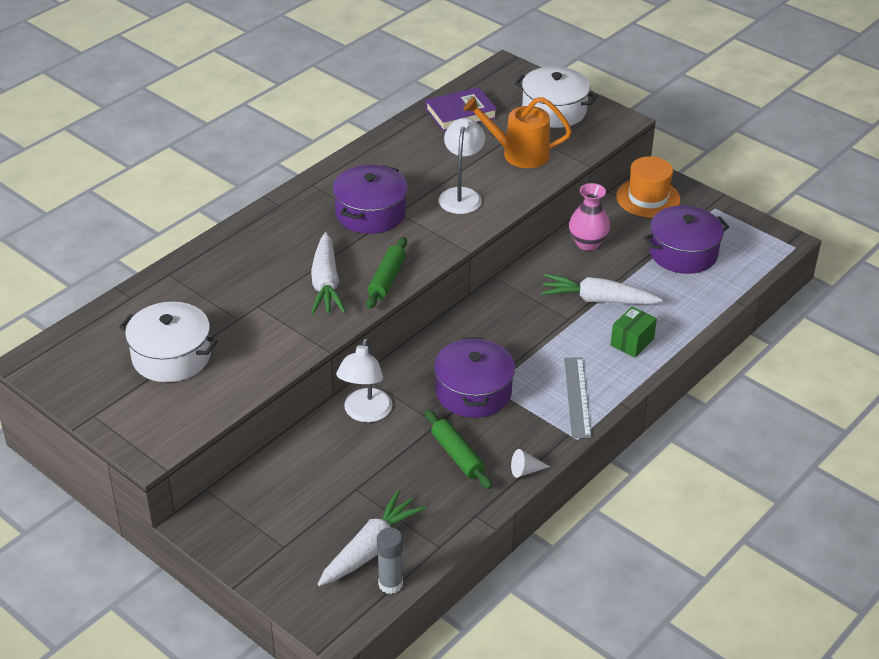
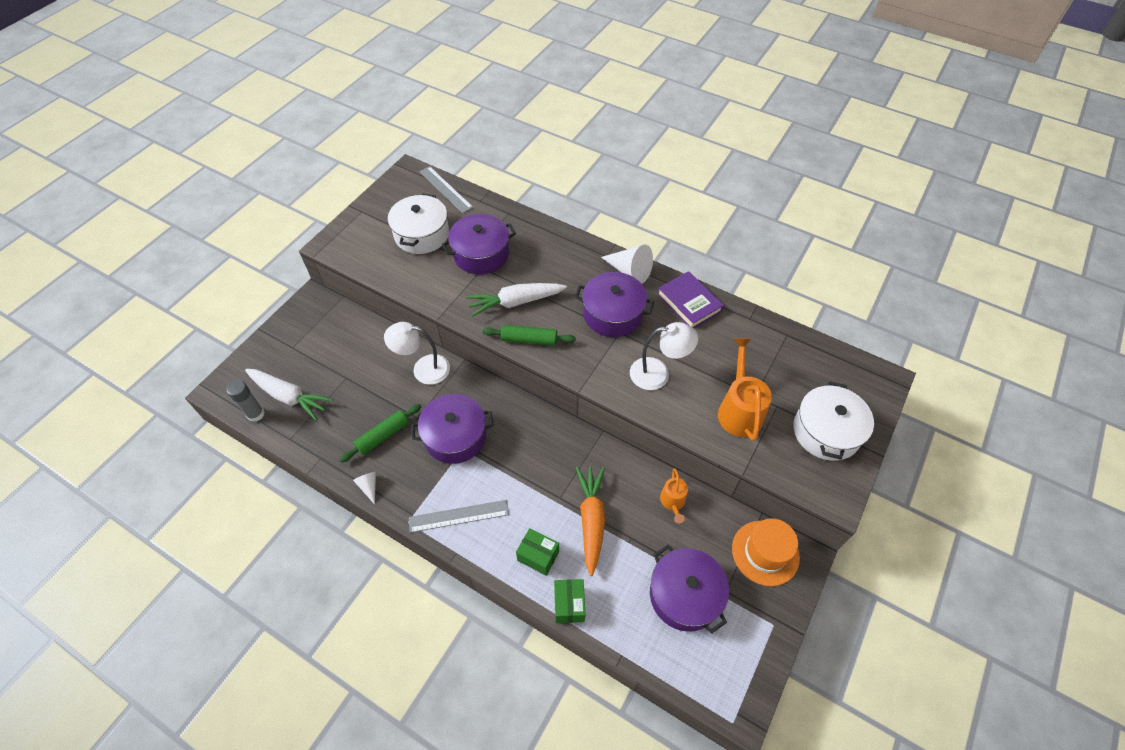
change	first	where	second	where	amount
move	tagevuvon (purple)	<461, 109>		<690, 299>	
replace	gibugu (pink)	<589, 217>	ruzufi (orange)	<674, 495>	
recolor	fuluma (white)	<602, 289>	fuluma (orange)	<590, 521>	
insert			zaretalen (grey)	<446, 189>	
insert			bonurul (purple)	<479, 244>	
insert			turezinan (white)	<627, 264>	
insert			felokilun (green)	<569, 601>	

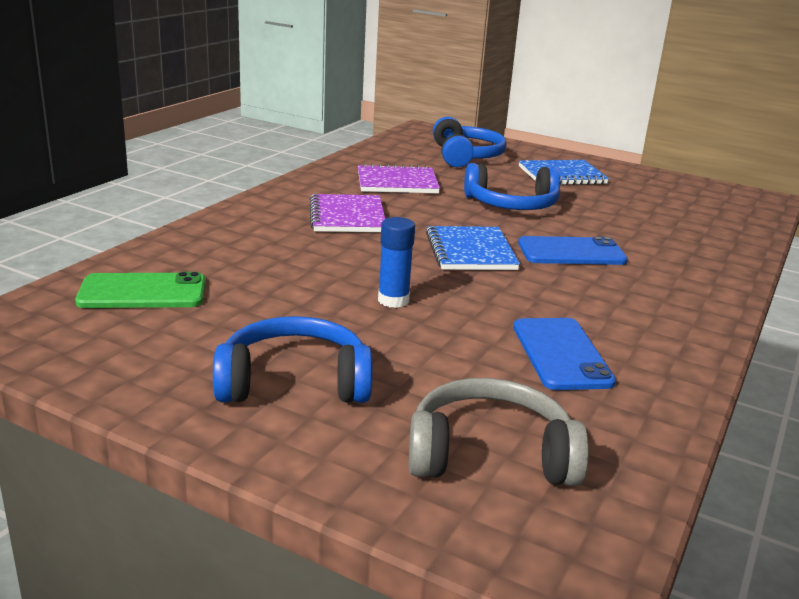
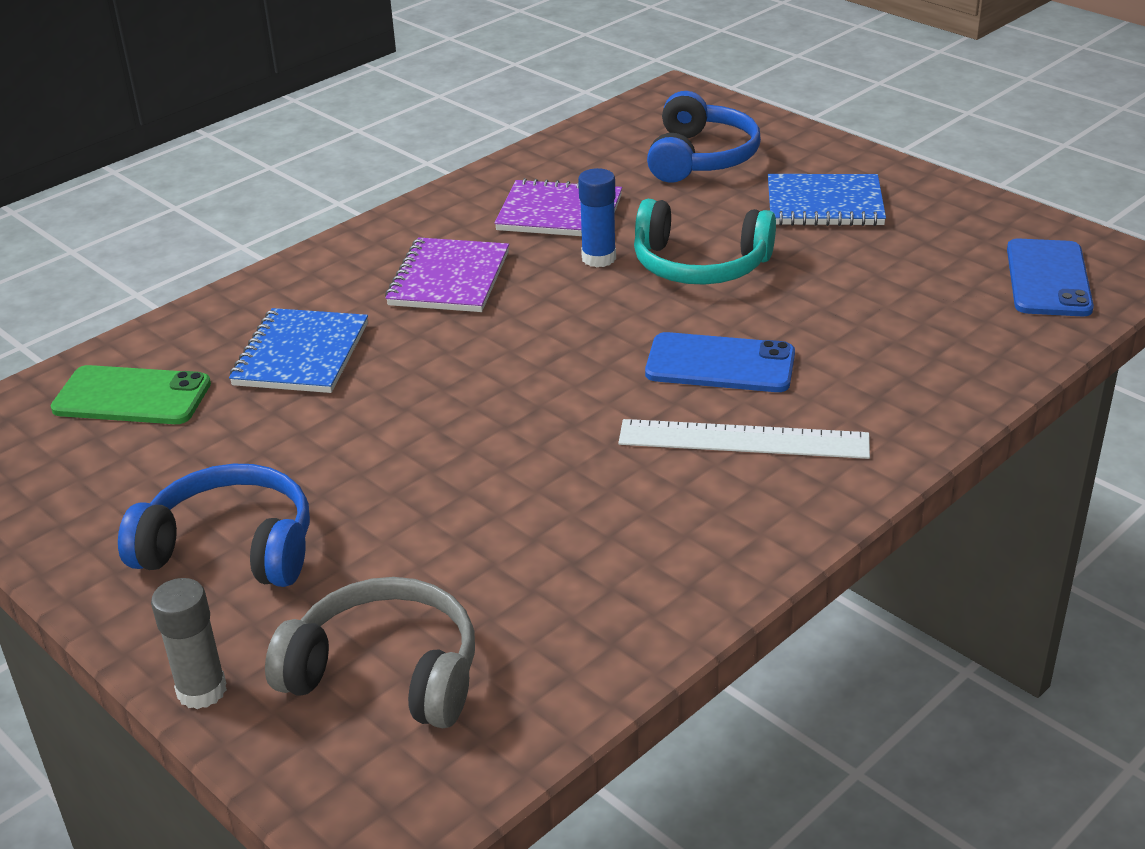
change	first	where	second	where	amount
recolor	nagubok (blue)	<512, 186>	nagubok (turquoise)	<705, 242>	
move	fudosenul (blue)	<396, 262>		<597, 217>	
move	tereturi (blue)	<473, 248>		<298, 350>	
move	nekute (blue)	<564, 354>		<1050, 277>	
insert			zaretalen (white)	<744, 439>	
insert			fudosenul (grey)	<189, 643>	

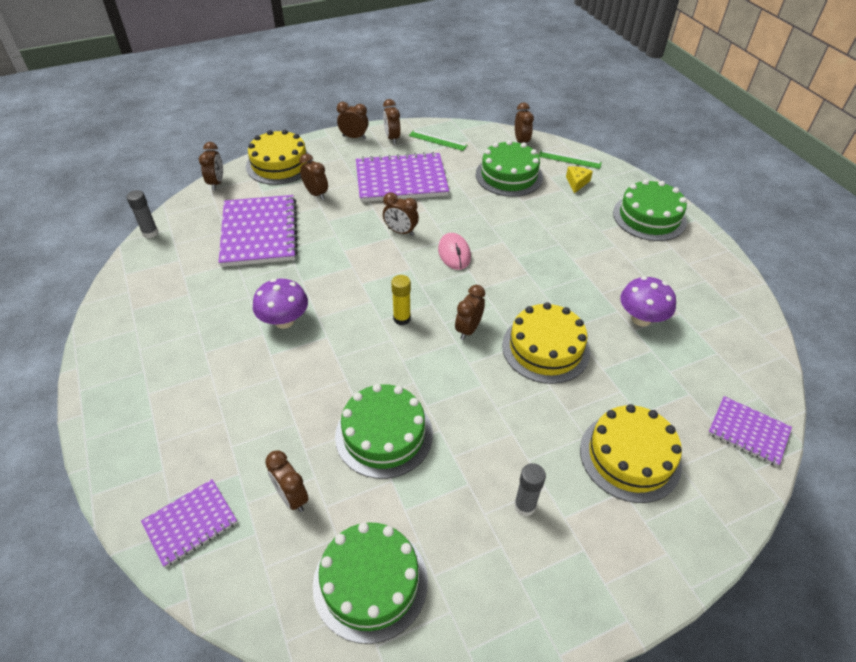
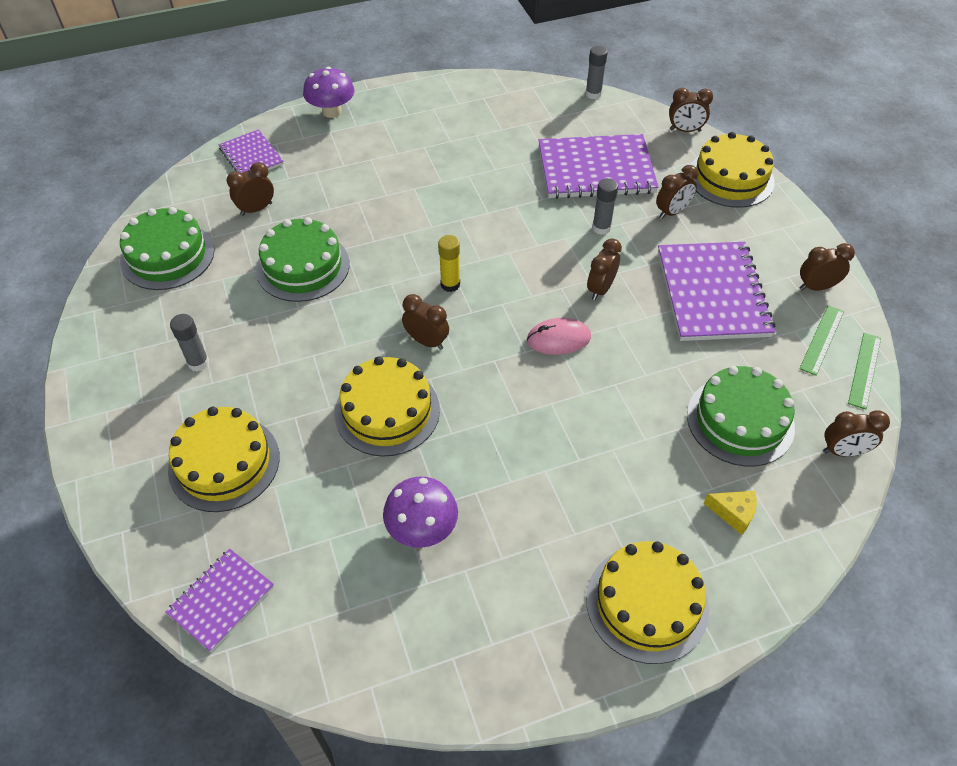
change	first	where	second	where	amount
delete	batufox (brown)	<352, 120>			
move	zaretalen (green)	<570, 159>		<864, 371>	
recolor	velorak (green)	<650, 210>	velorak (yellow)	<647, 602>	
move	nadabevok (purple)	<280, 304>		<329, 92>	
insert			fudosenul (grey)	<605, 206>	

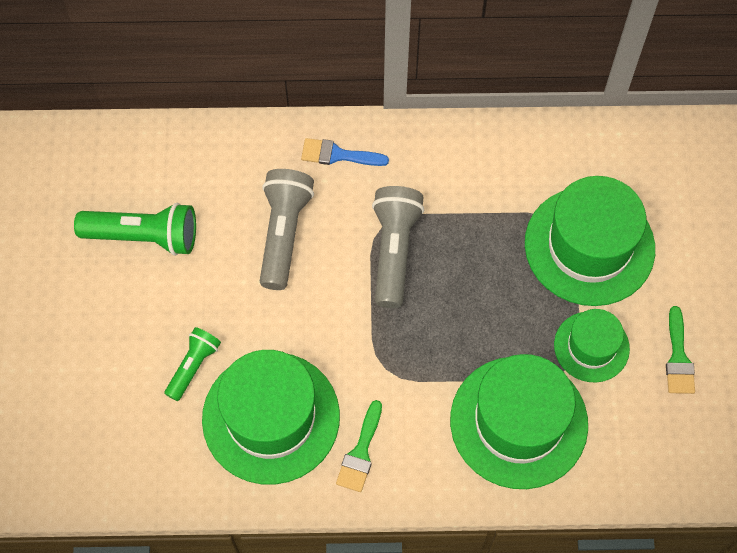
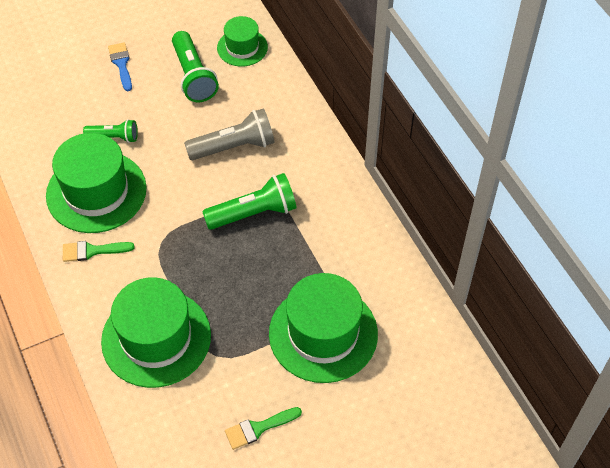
change	first	where	second	where	amount
move	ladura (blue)	<345, 152>		<120, 66>	
recolor	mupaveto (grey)	<398, 247>	mupaveto (green)	<249, 201>	
move	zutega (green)	<592, 345>		<242, 41>	

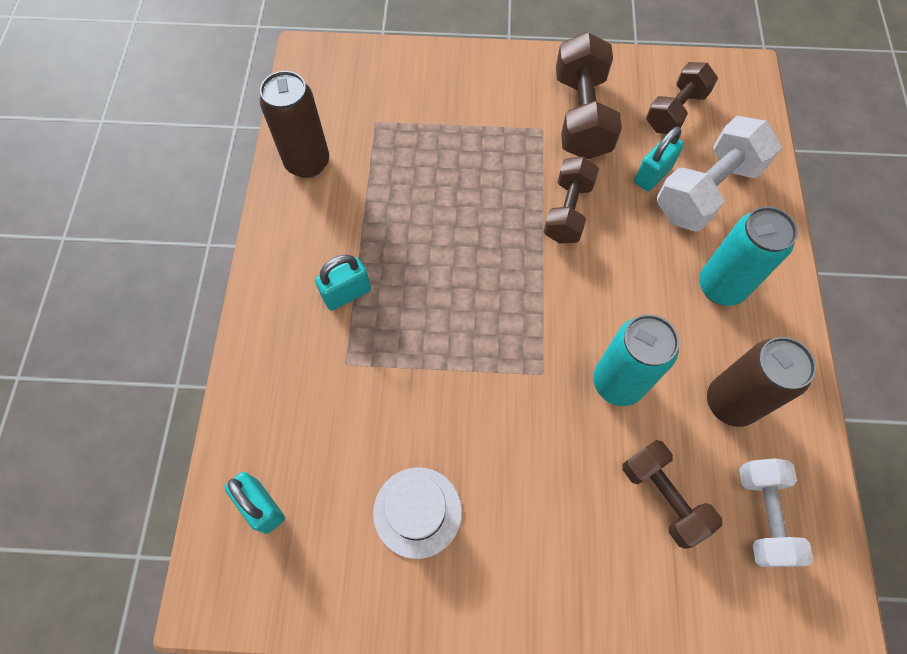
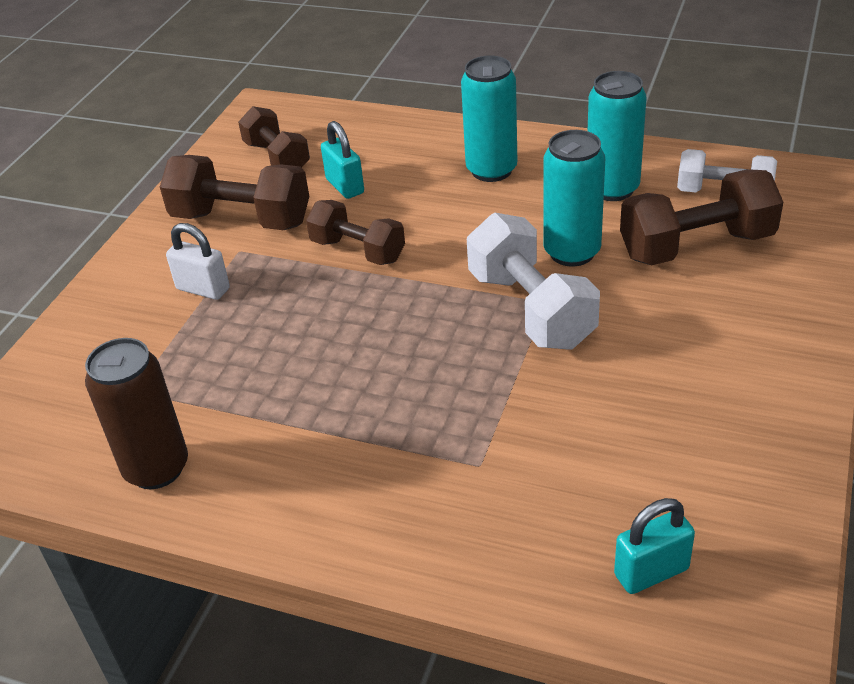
change	first	where	second	where	amount
move	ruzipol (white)	<719, 174>		<533, 281>	
delete	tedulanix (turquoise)	<343, 282>			
recolor	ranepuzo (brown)	<761, 382>	ranepuzo (turquoise)	<617, 136>	
resize	ruzipol (brown)	<672, 494>		<701, 217>	x1.50
delete	zutega (white)	<417, 513>			
insert			tedulanix (white)	<198, 261>	

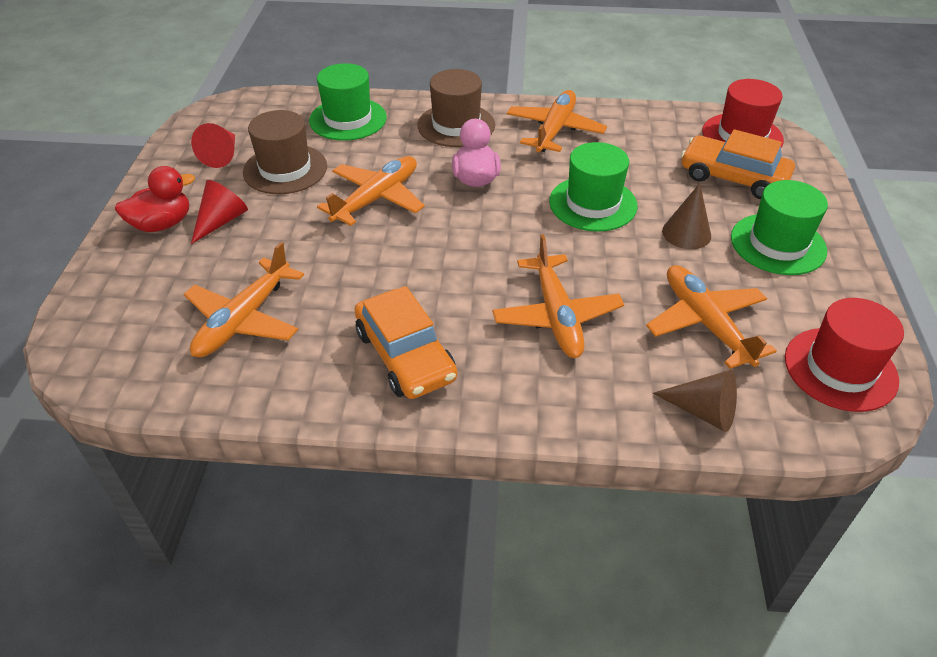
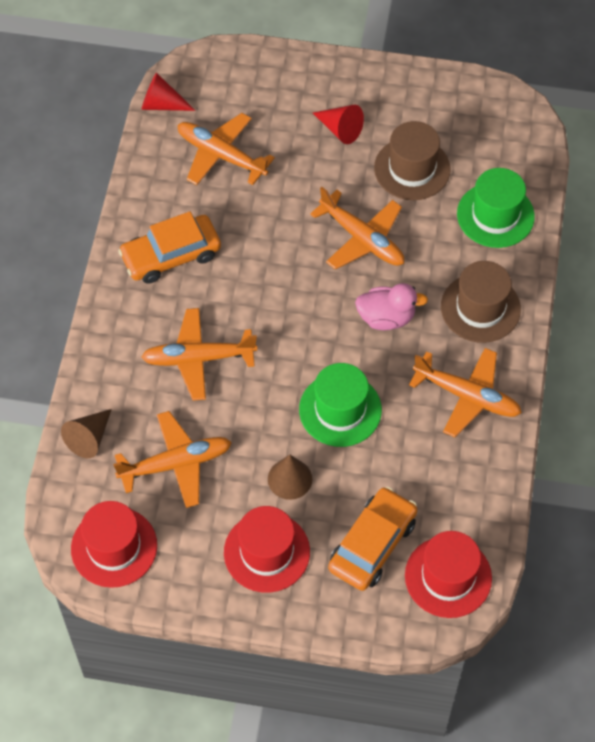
change	first	where	second	where	amount
move	turezinan (red)	<213, 145>		<169, 91>	
delete	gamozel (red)	<155, 199>			
recolor	zutega (green)	<779, 227>	zutega (red)	<267, 549>	

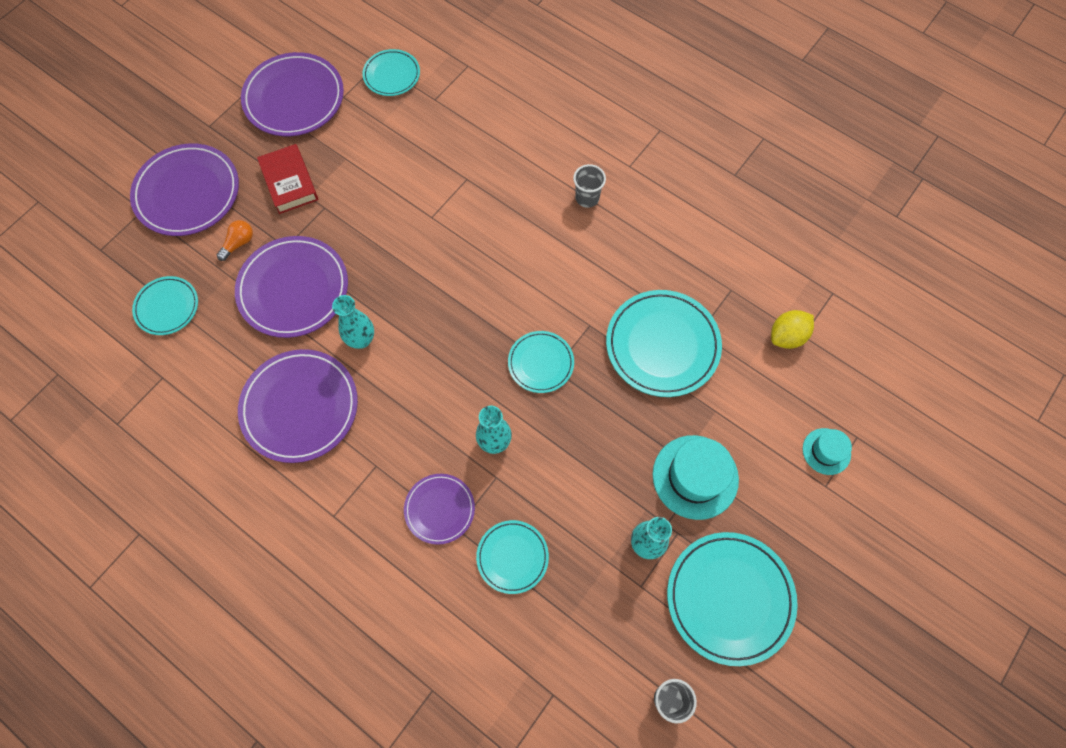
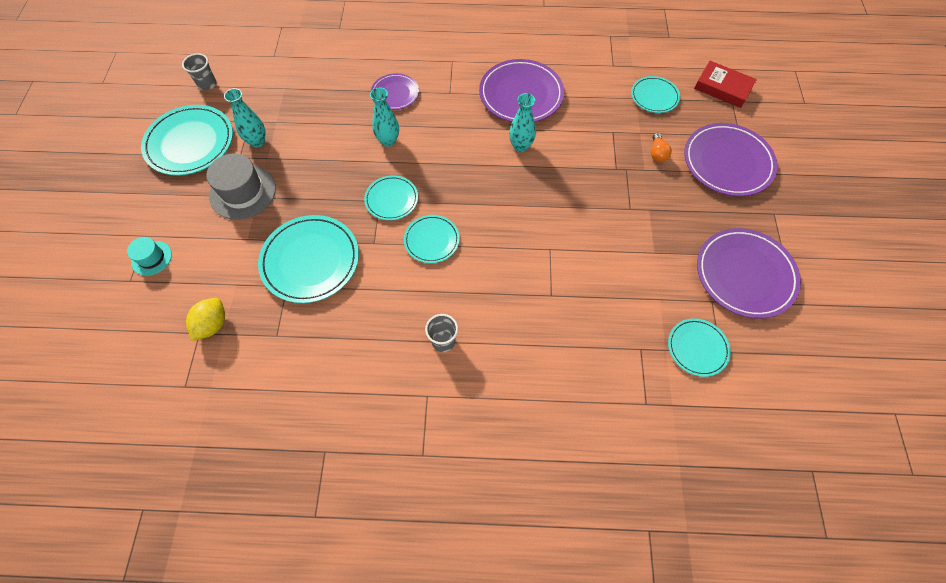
change	first	where	second	where	amount
move	tagevuvon (red)	<287, 179>		<725, 84>	
delete	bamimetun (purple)	<291, 287>			
recolor	zutega (turquoise)	<696, 477>	zutega (grey)	<241, 186>	
move	bamimetun (turquoise)	<512, 557>		<432, 239>	

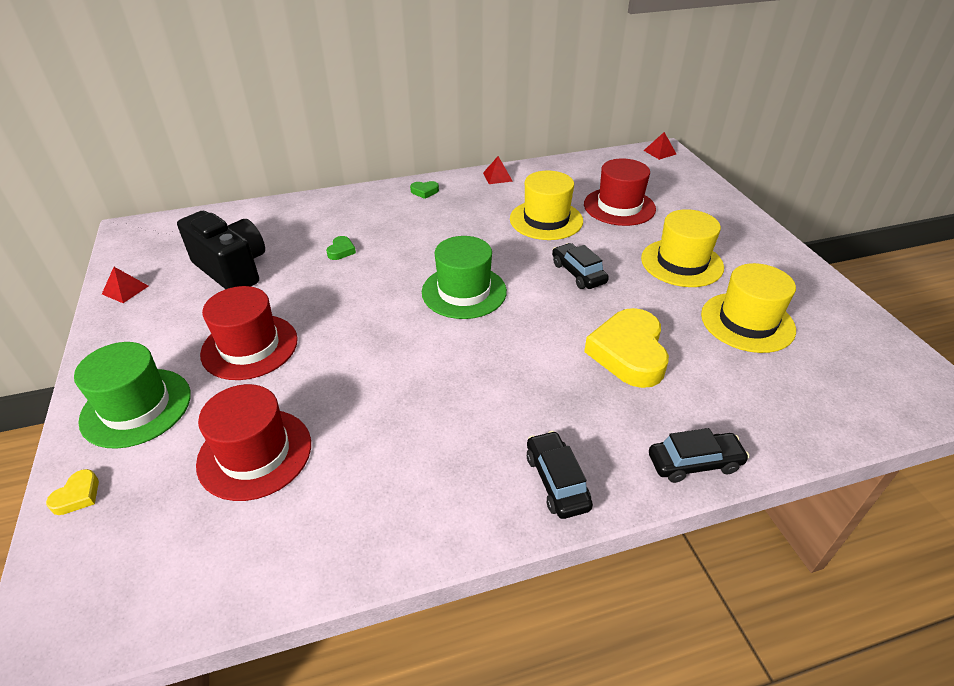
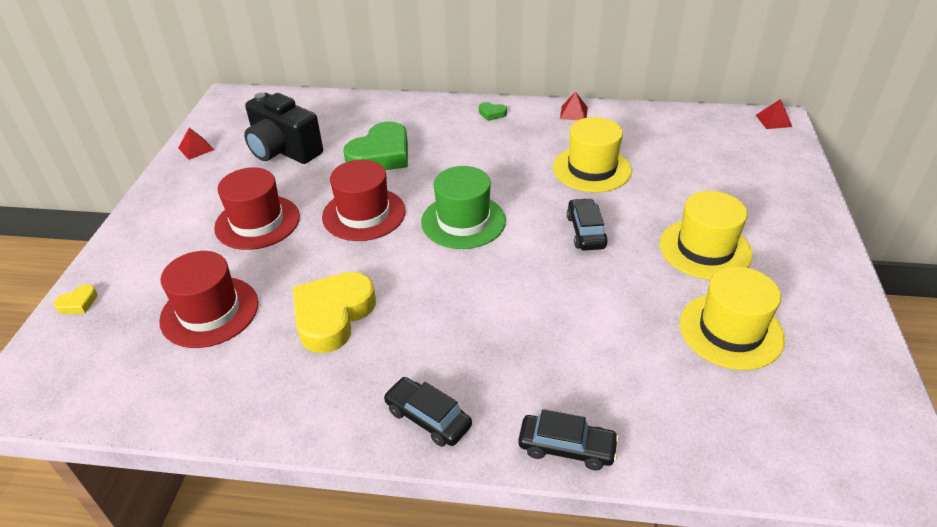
change	first	where	second	where	amount
move	zutega (red)	<620, 192>		<364, 200>	
rotate	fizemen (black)	<221, 250>		<283, 128>	150 degrees clockwise
resize	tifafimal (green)	<341, 248>		<375, 145>	x2.37
move	tifafimal (yellow)	<626, 348>		<334, 312>	
delete	zutega (green)	<132, 395>			
rotate	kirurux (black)	<560, 475>		<427, 412>	60 degrees counterclockwise

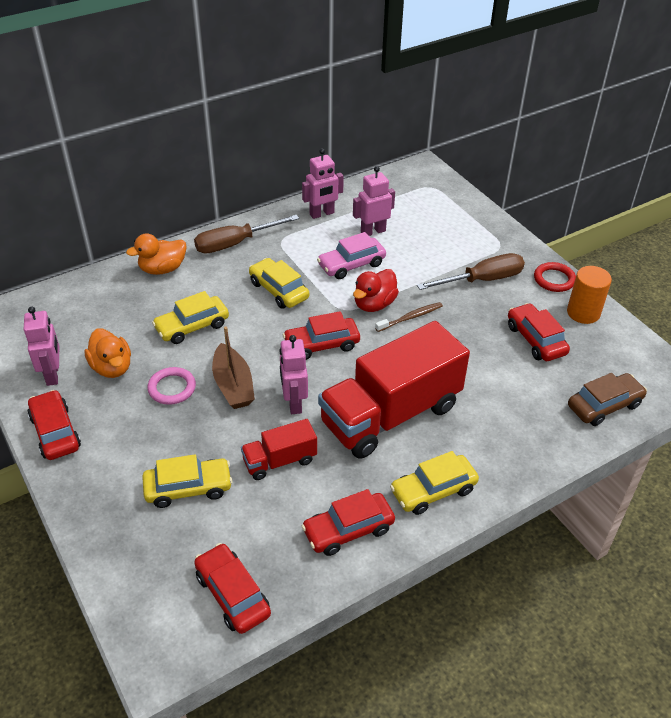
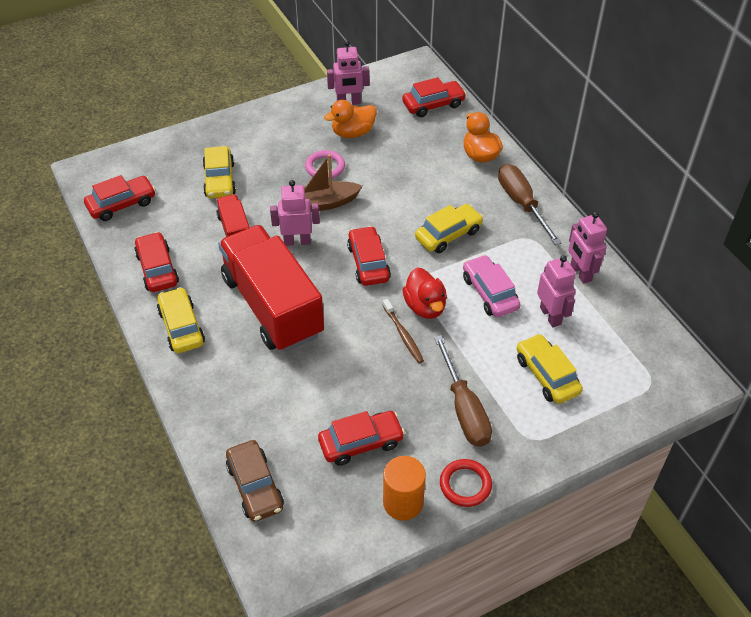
change	first	where	second	where	amount
rotate	gamozel (red)	<376, 290>		<425, 293>	150 degrees counterclockwise
move	kirurux (yellow)	<190, 317>		<550, 369>	
move	kirurux (red)	<54, 425>		<434, 97>	

